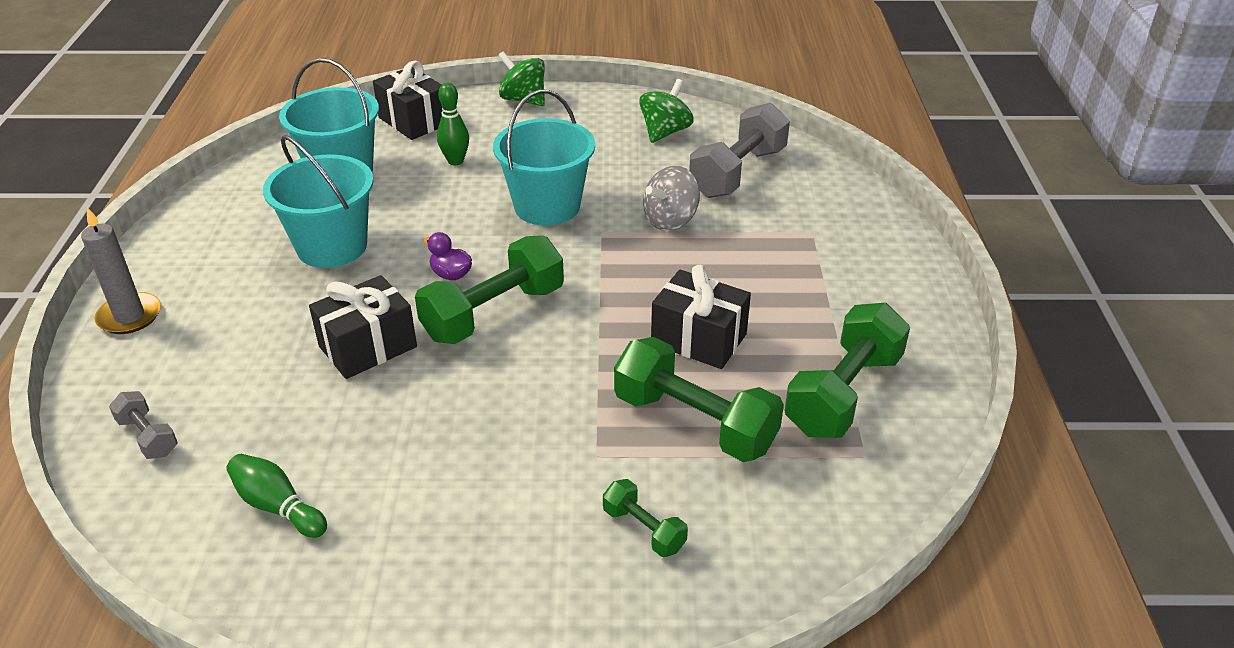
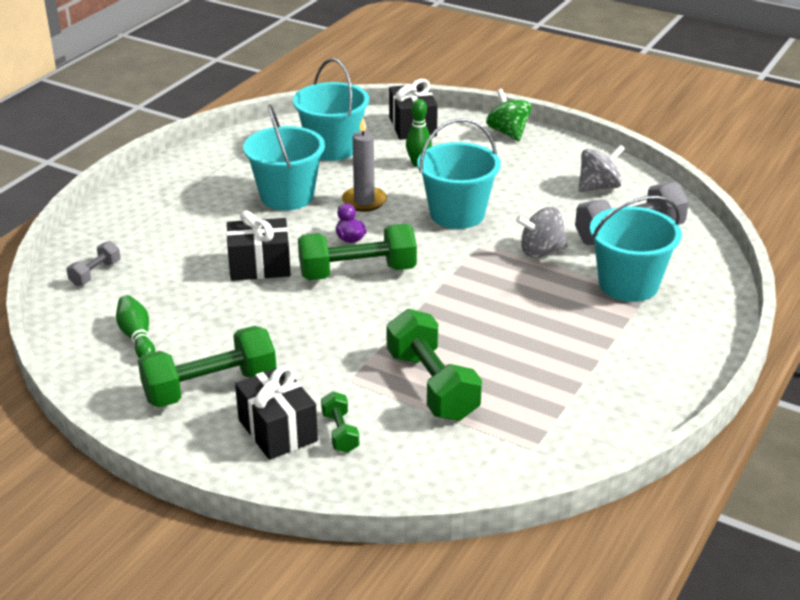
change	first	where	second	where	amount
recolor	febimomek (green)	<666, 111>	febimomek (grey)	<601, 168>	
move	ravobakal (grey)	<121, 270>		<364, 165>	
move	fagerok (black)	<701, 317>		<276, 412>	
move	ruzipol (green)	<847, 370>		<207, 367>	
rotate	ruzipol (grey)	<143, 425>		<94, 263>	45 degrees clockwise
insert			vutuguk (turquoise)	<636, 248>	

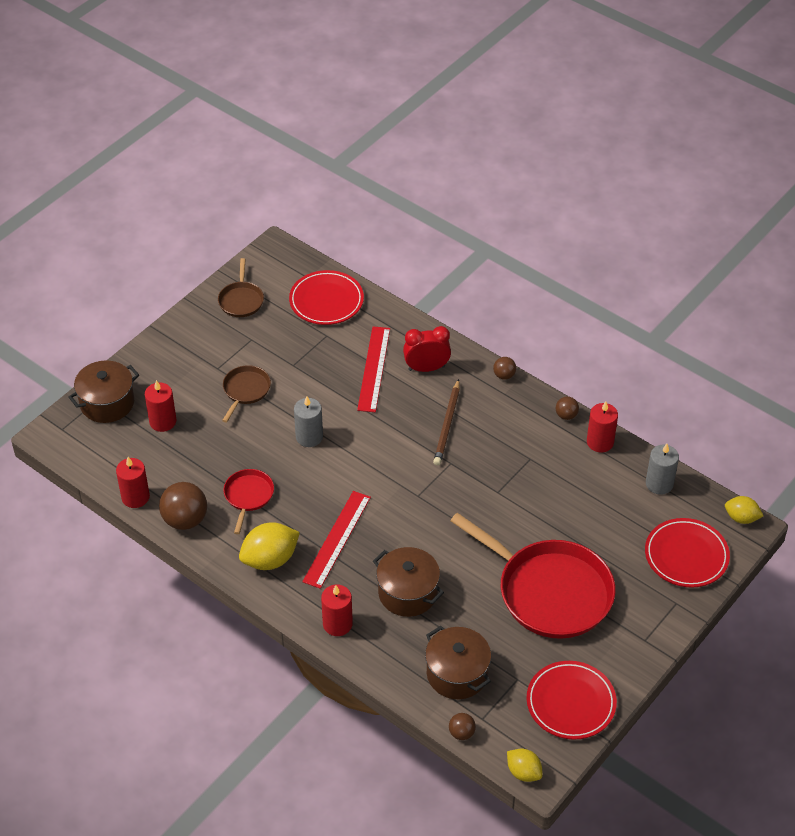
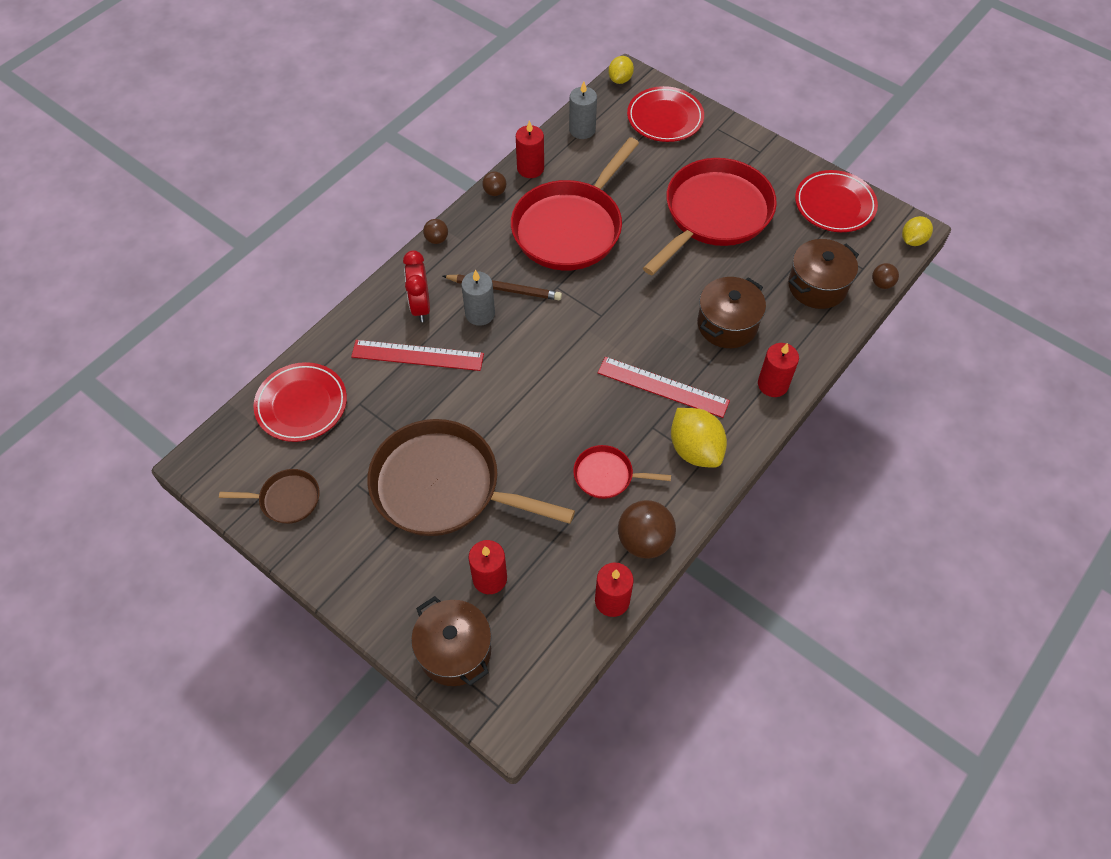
change	first	where	second	where	amount
resize	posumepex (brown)	<246, 394>		<471, 477>	x2.16
move	ravobakal (grey)	<308, 421>		<478, 298>	
insert			posumepex (red)	<575, 203>	

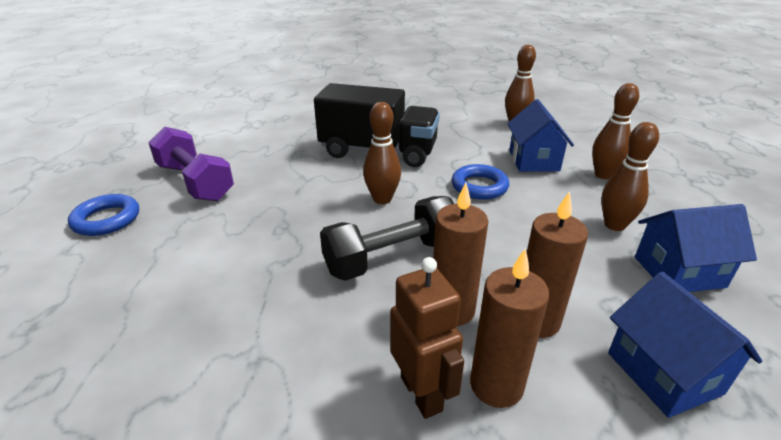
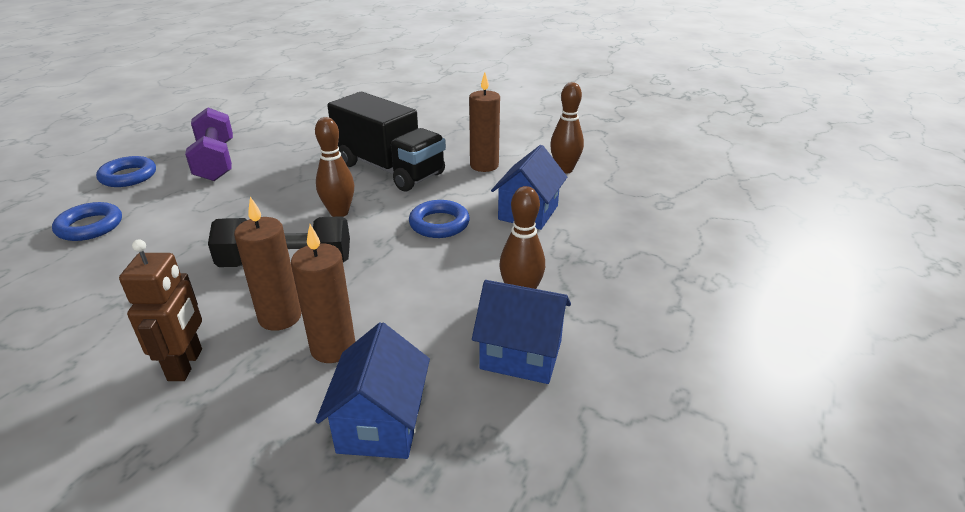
change	first	where	second	where	amount
delete	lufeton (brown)	<615, 131>			
move	ravobakal (brown)	<510, 328>		<484, 122>	
insert			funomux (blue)	<87, 221>	

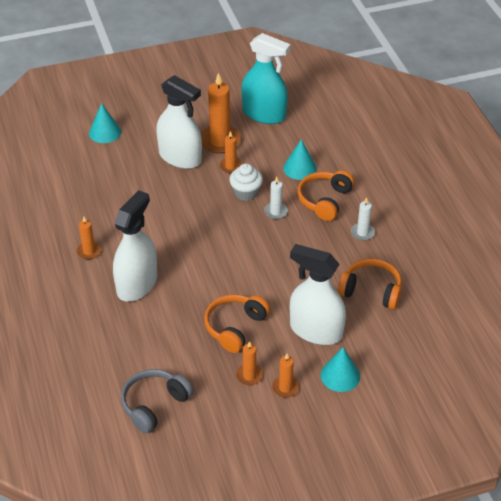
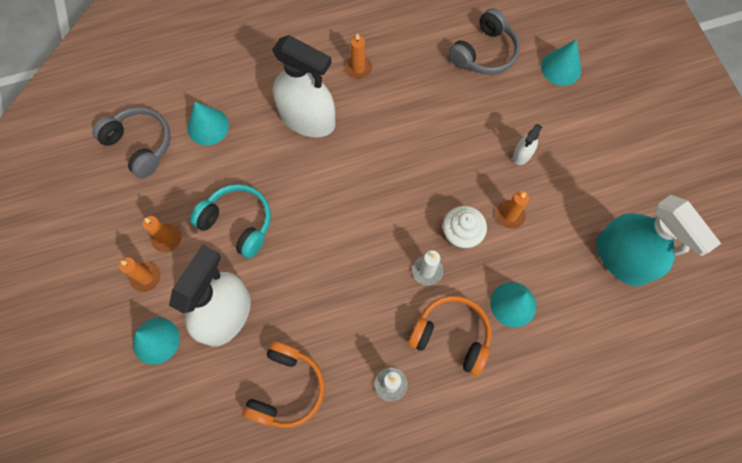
change	first	where	second	where	amount
rotate	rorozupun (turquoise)	<265, 78>		<659, 240>	60 degrees counterclockwise
delete	ravobakal (orange)	<221, 113>			
resize	rorozupun (white)	<179, 122>		<527, 144>	x0.43
recolor	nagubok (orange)	<237, 323>	nagubok (turquoise)	<230, 221>	
insert			nagubok (grey)	<484, 41>	
insert			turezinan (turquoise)	<208, 123>	

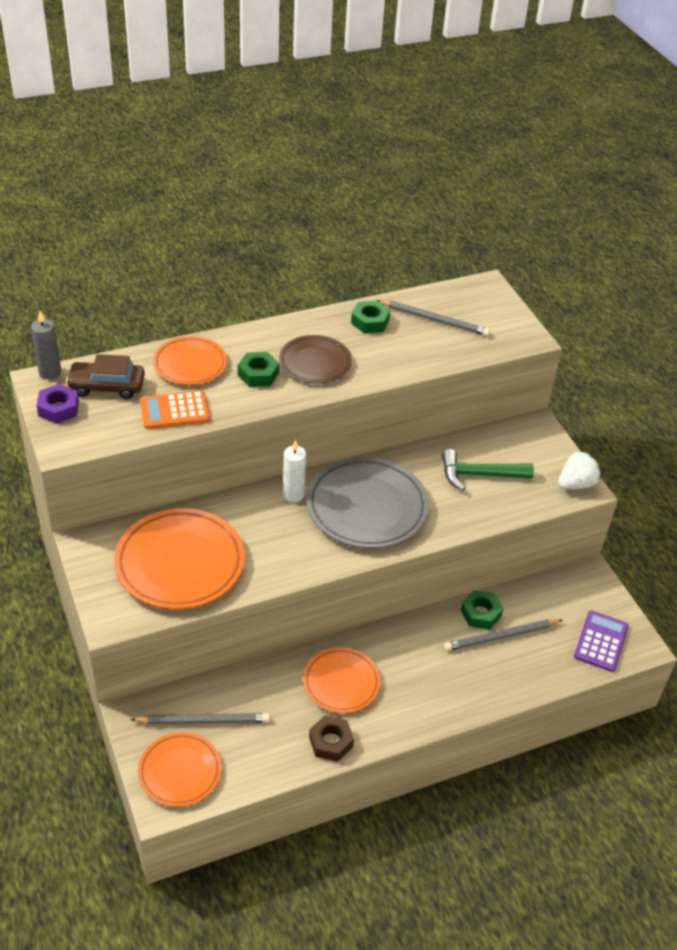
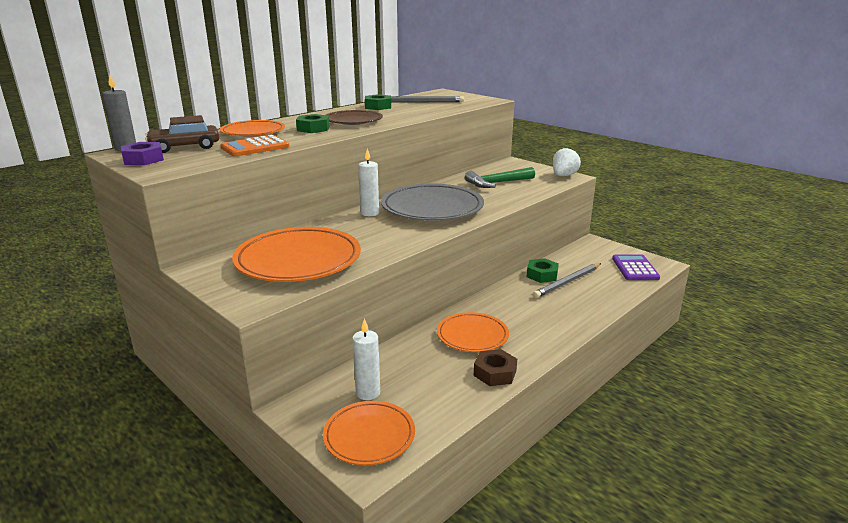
change	first	where	second	where	amount
replace	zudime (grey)	<200, 718>	ravobakal (white)	<366, 359>	

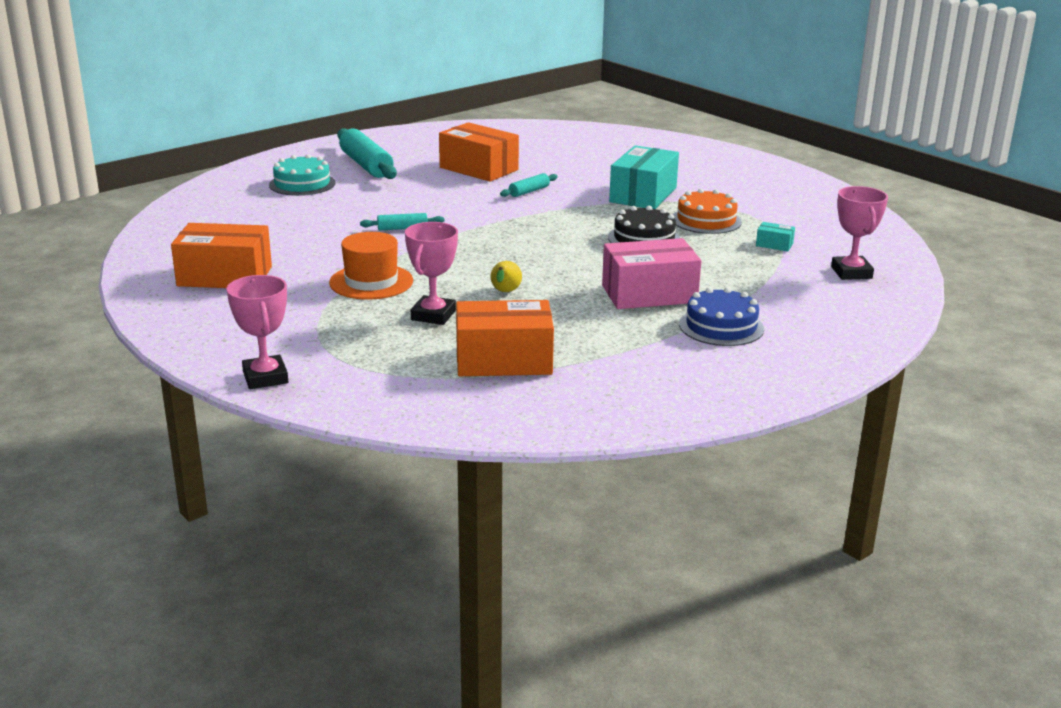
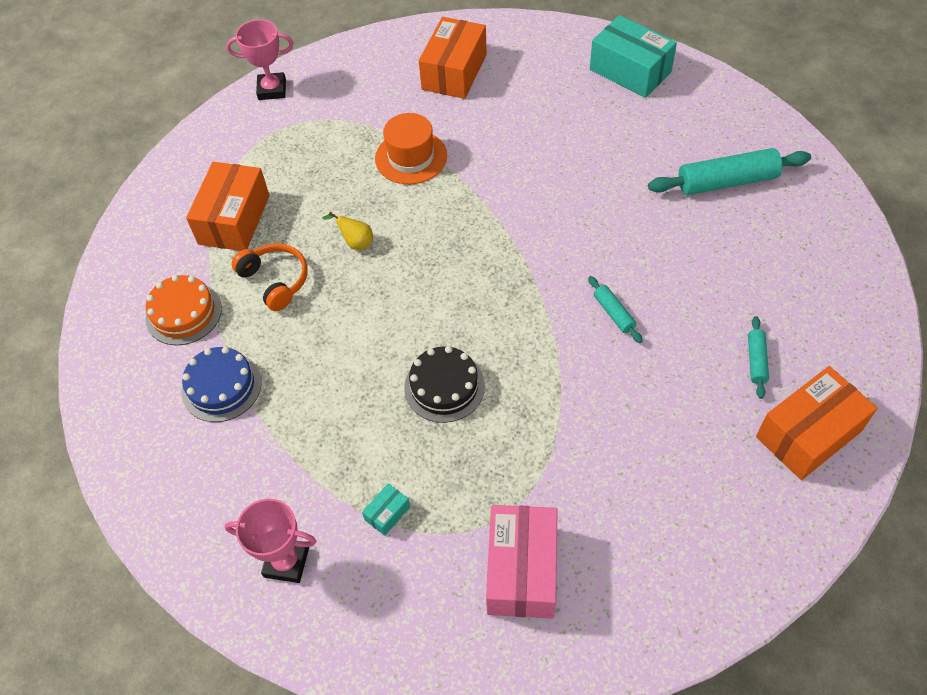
change	first	where	second	where	amount
move	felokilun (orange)	<479, 152>		<816, 423>	
move	felokilun (turquoise)	<644, 177>		<633, 56>	
delete	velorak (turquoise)	<302, 175>			
move	velorak (orange)	<707, 211>		<183, 310>	
move	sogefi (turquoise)	<402, 221>		<758, 357>	
delete	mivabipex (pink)	<431, 273>			
move	felokilun (pink)	<651, 273>		<522, 561>	
insert			nagubok (orange)	<270, 277>	

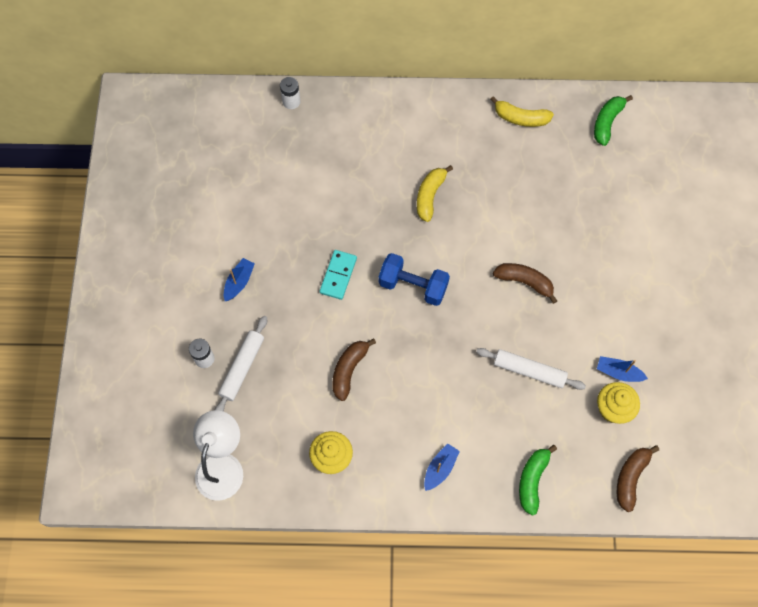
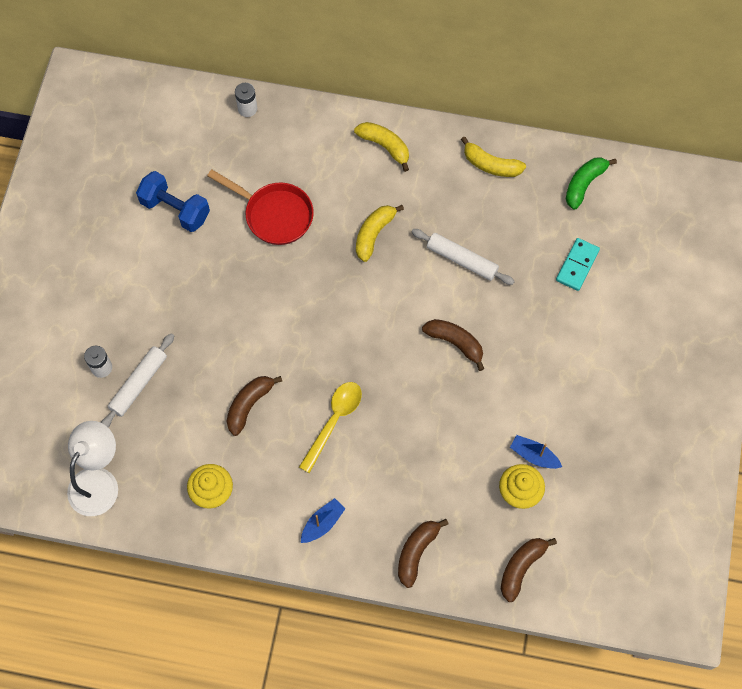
change	first	where	second	where	amount
move	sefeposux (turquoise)	<338, 275>		<578, 264>	
move	ruzipol (blue)	<414, 279>		<173, 201>	
delete	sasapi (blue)	<239, 279>			
move	sogefi (white)	<531, 369>		<463, 257>	
recolor	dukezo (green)	<538, 480>	dukezo (brown)	<423, 553>	
insert			dukezo (yellow)	<381, 147>	
insert			posumepex (red)	<260, 207>	
insert			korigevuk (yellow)	<330, 427>	

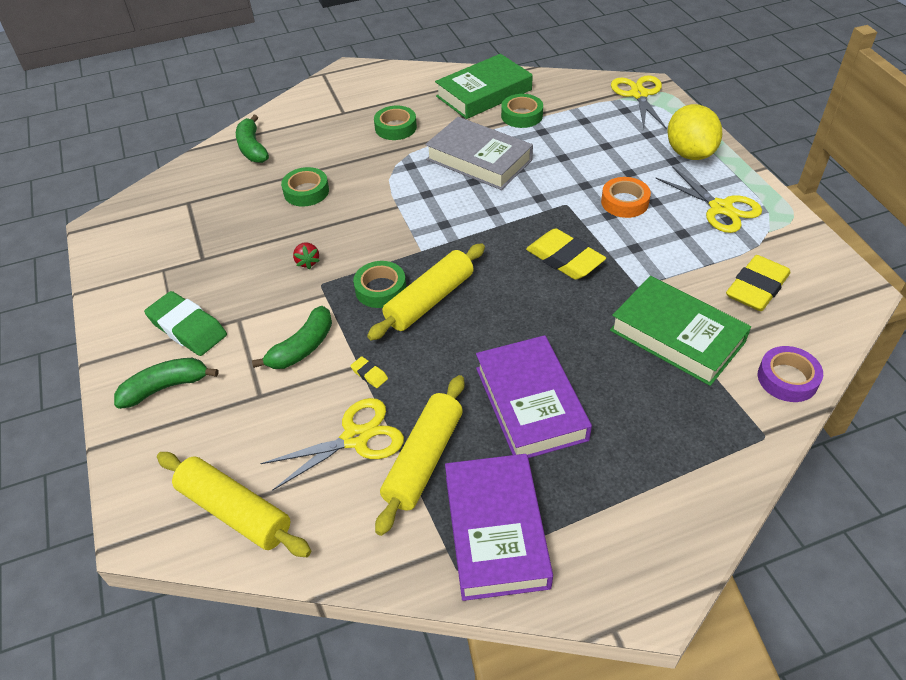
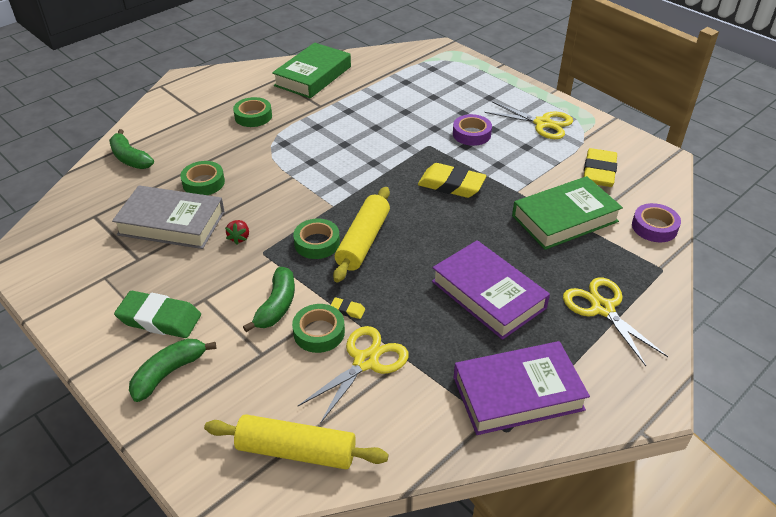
change	first	where	second	where	amount
move	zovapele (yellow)	<639, 102>		<615, 321>	
move	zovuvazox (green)	<522, 111>		<318, 328>	
delete	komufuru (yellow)	<694, 132>			
move	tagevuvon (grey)	<479, 153>		<168, 217>	
recolor	zovuvazox (orange)	<626, 197>	zovuvazox (purple)	<472, 130>	
rotate	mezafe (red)	<306, 255>		<237, 232>	45 degrees clockwise
rotate	tagevuvon (green)	<680, 331>		<567, 213>	45 degrees counterclockwise
delete	sogefi (yellow)	<419, 455>			
rotate	tagevuvon (purple)	<499, 527>		<521, 388>	75 degrees counterclockwise

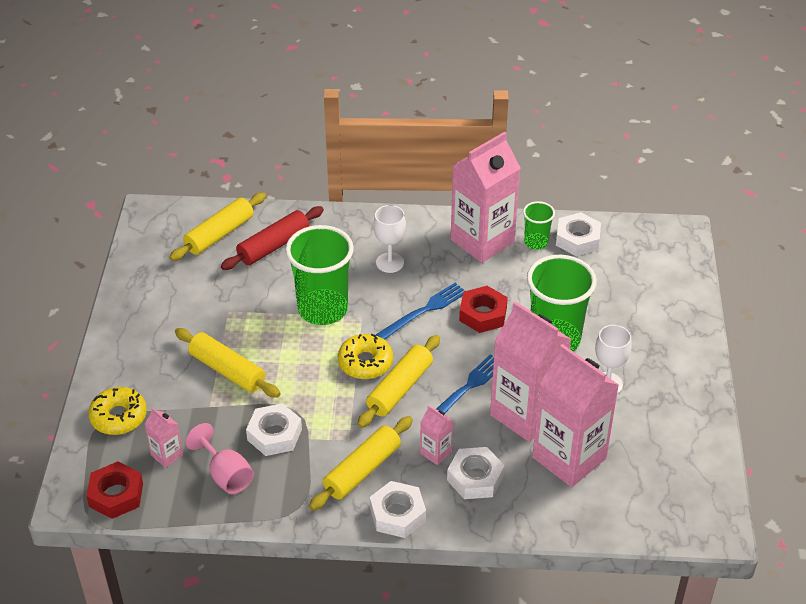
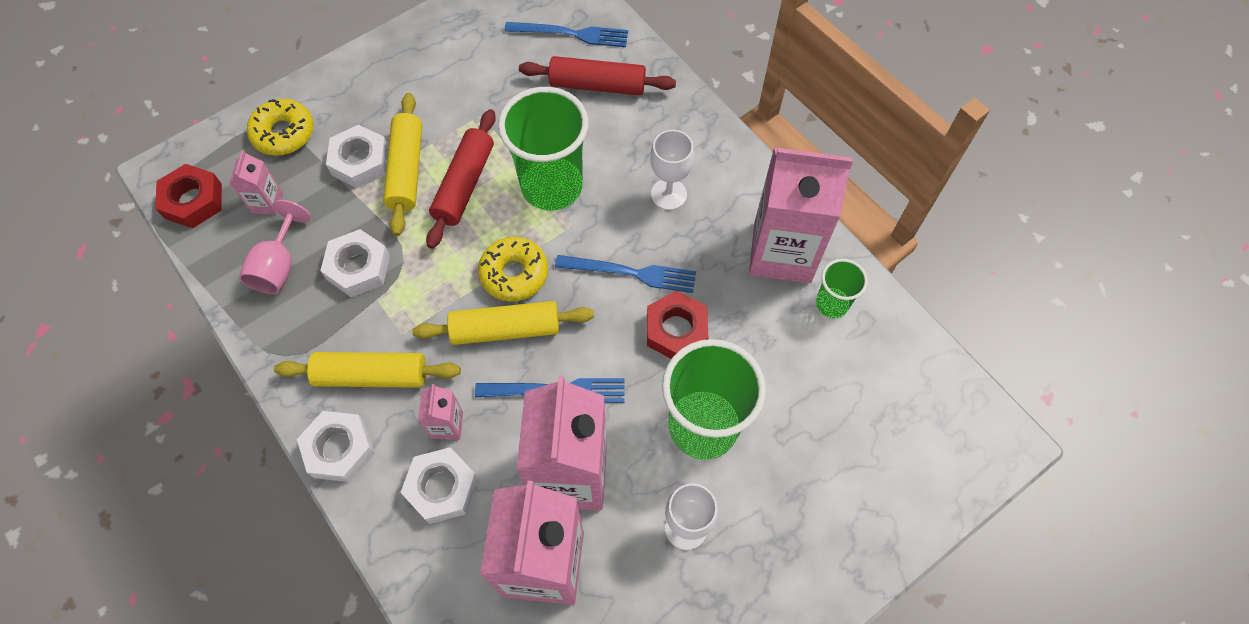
change	first	where	second	where	amount
replace	sogefi (yellow)	<217, 226>	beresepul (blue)	<566, 34>	
move	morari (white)	<578, 234>		<357, 156>	
insert			sogefi (red)	<461, 179>	

